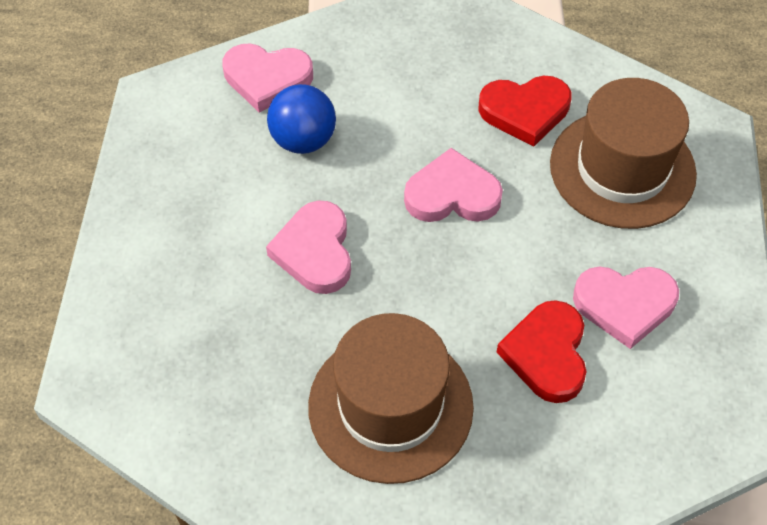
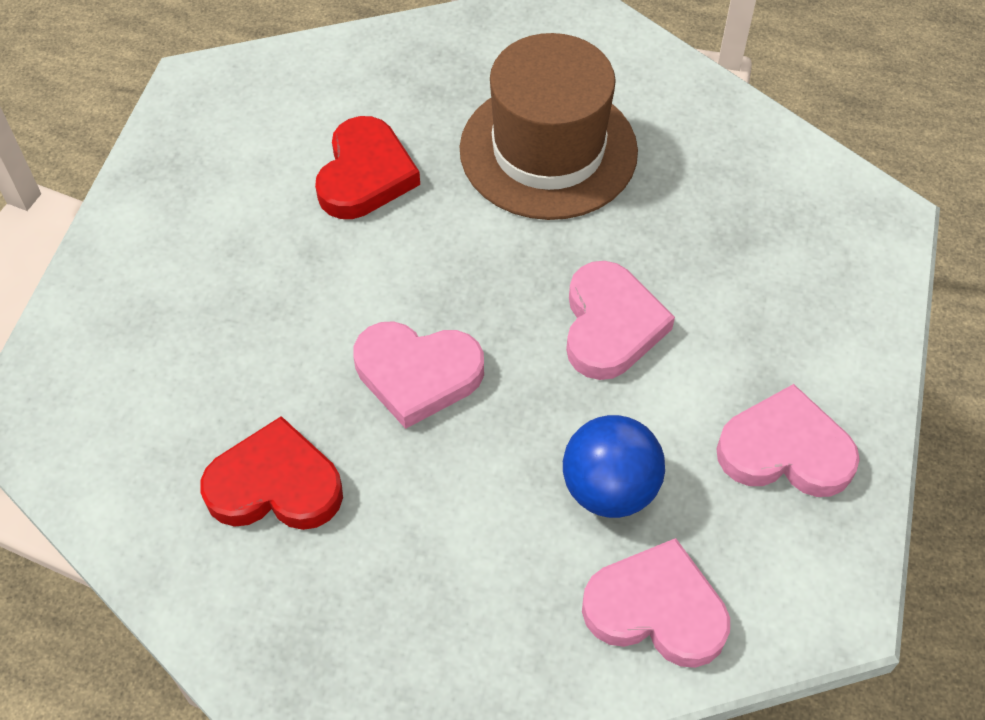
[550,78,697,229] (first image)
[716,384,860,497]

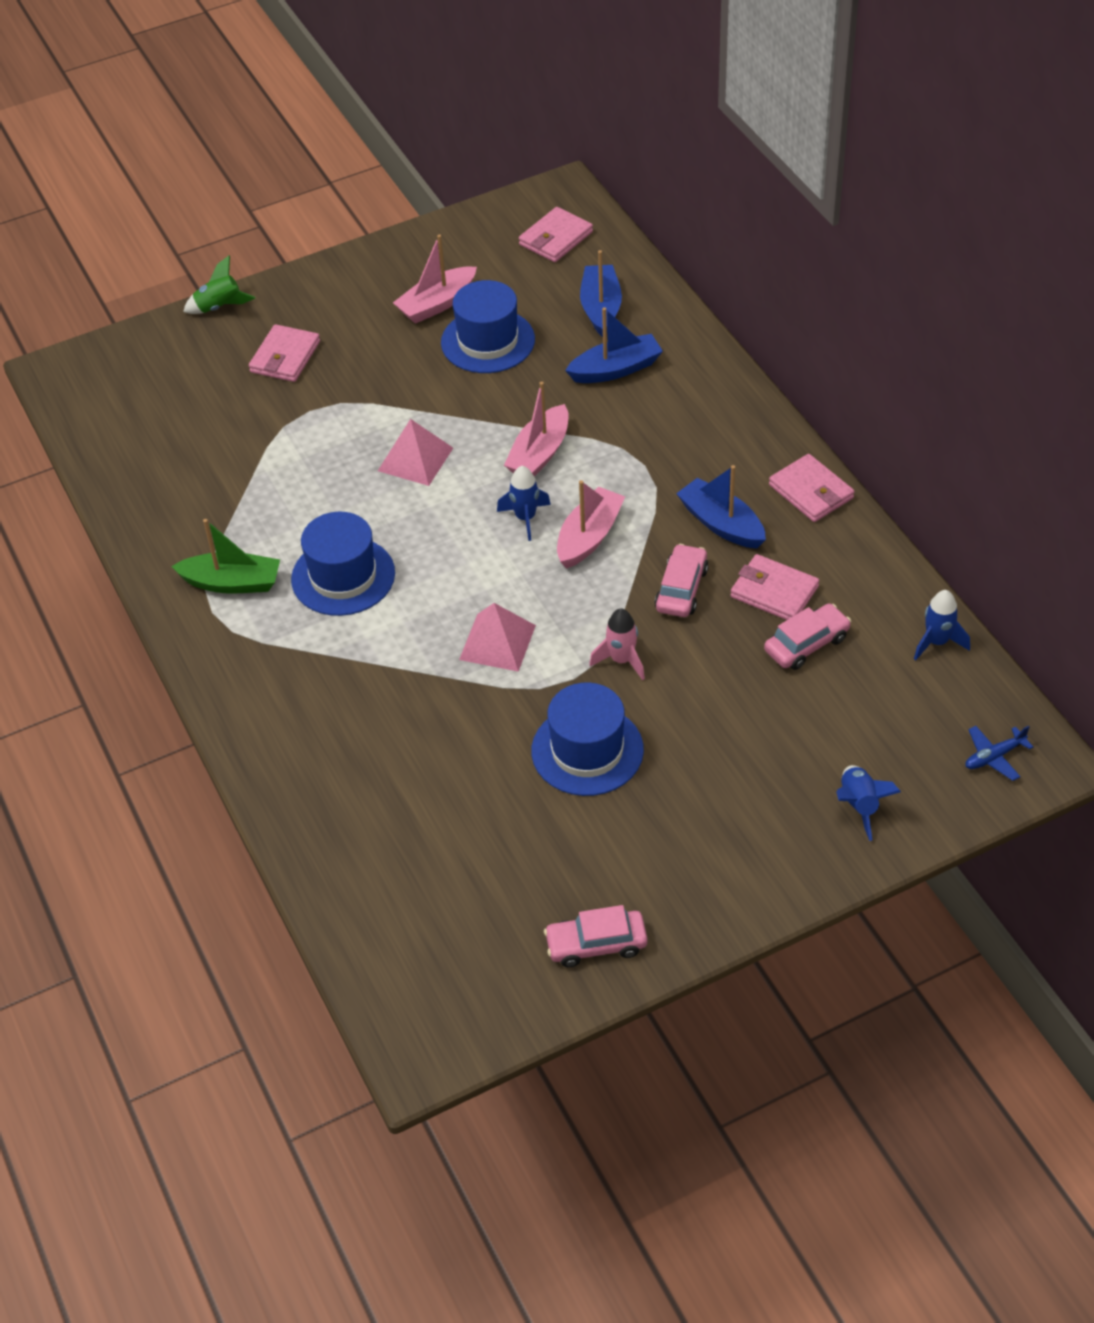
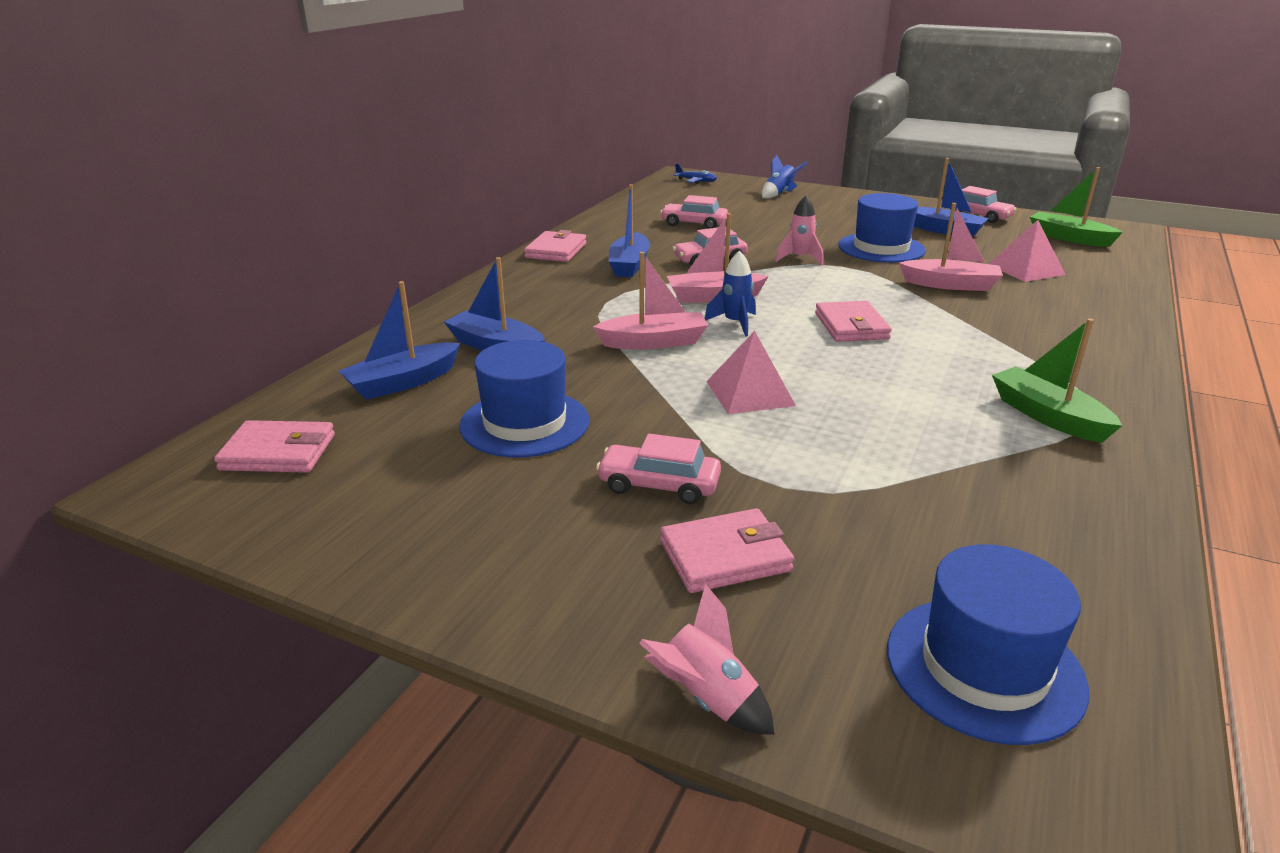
[899,203,1003,291]
[639,583,775,735]
[887,544,1089,745]
[815,301,892,342]
[914,590,970,660] (first image)
[989,220,1066,282]
[913,158,989,237]
[1030,167,1123,247]
[596,434,721,504]

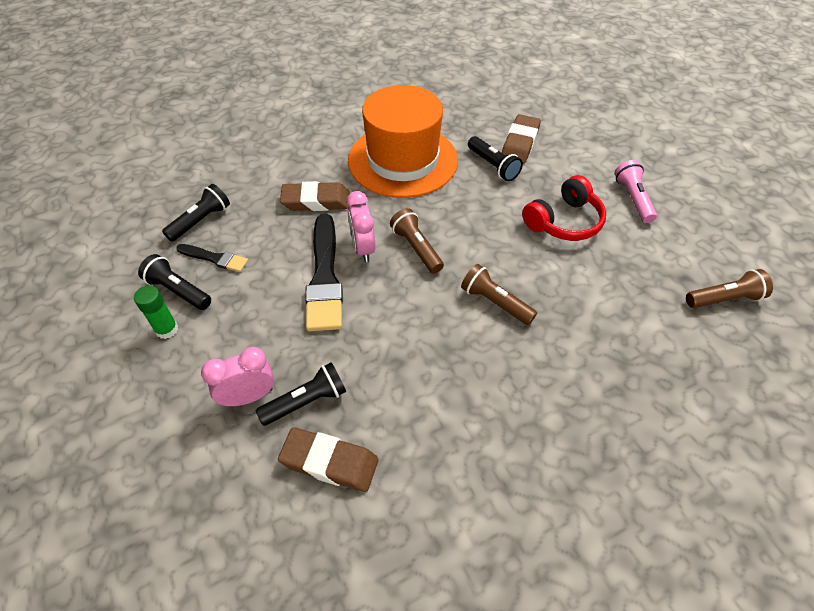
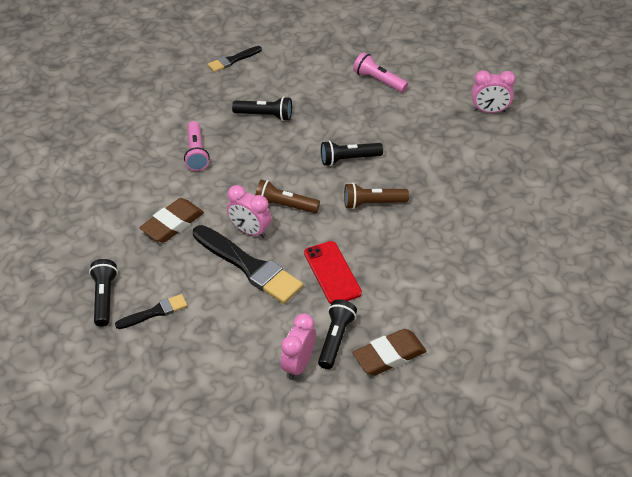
[184,121,210,171]
[502,114,541,164] (first image)
[522,175,606,241] (first image)
[321,141,383,166]
[472,70,516,113]
[134,286,178,339] (first image)
[208,46,262,72]
[304,241,362,304]

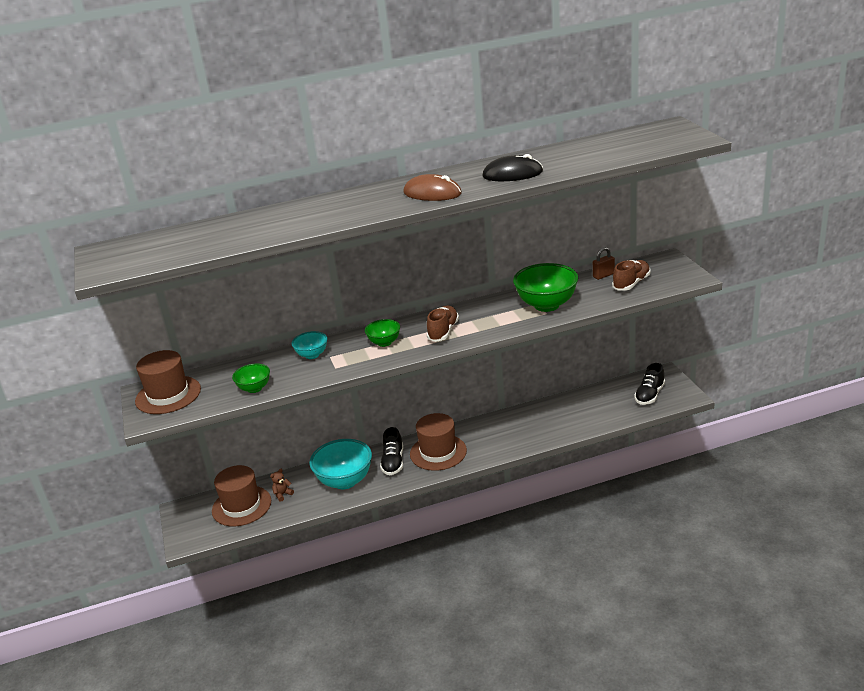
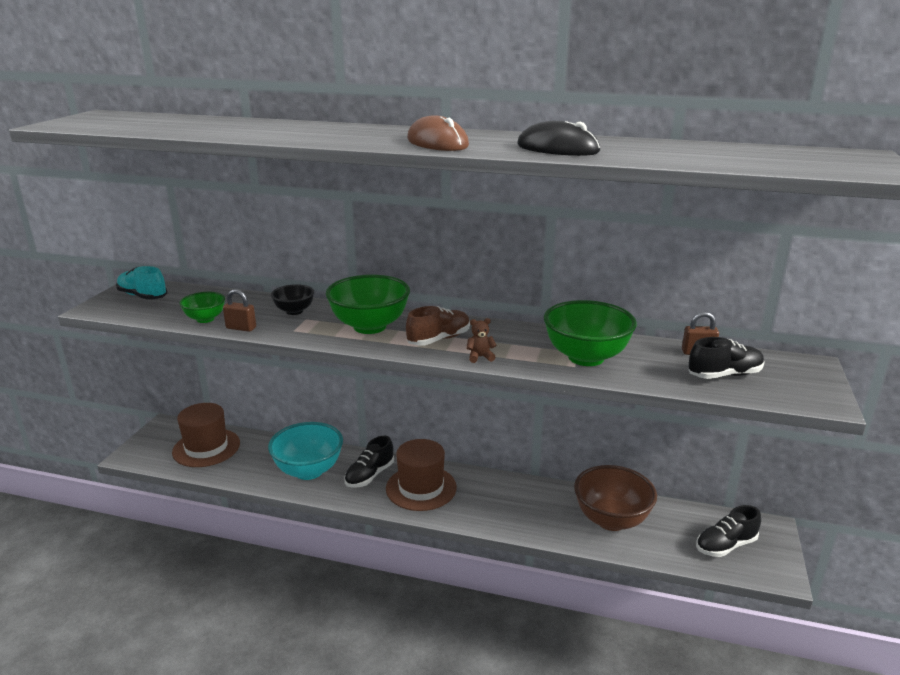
[688,337,765,379]
[326,275,410,334]
[271,284,314,315]
[116,266,167,300]
[466,318,497,363]
[223,289,256,332]
[574,465,657,531]

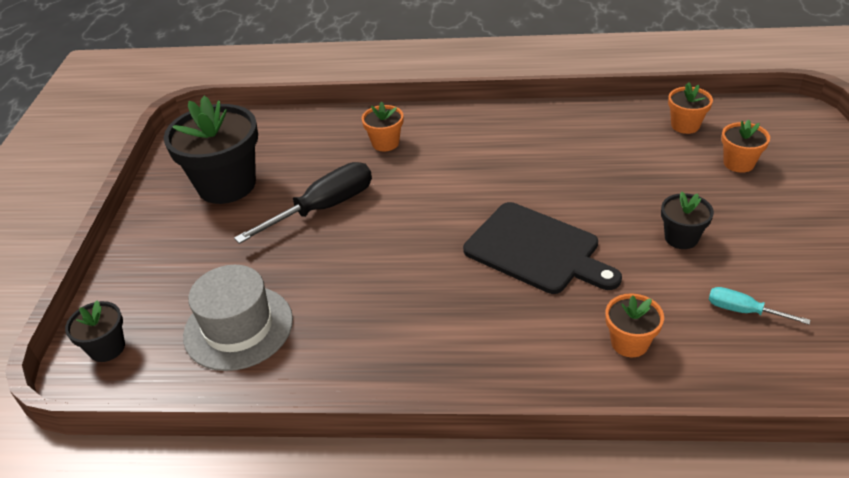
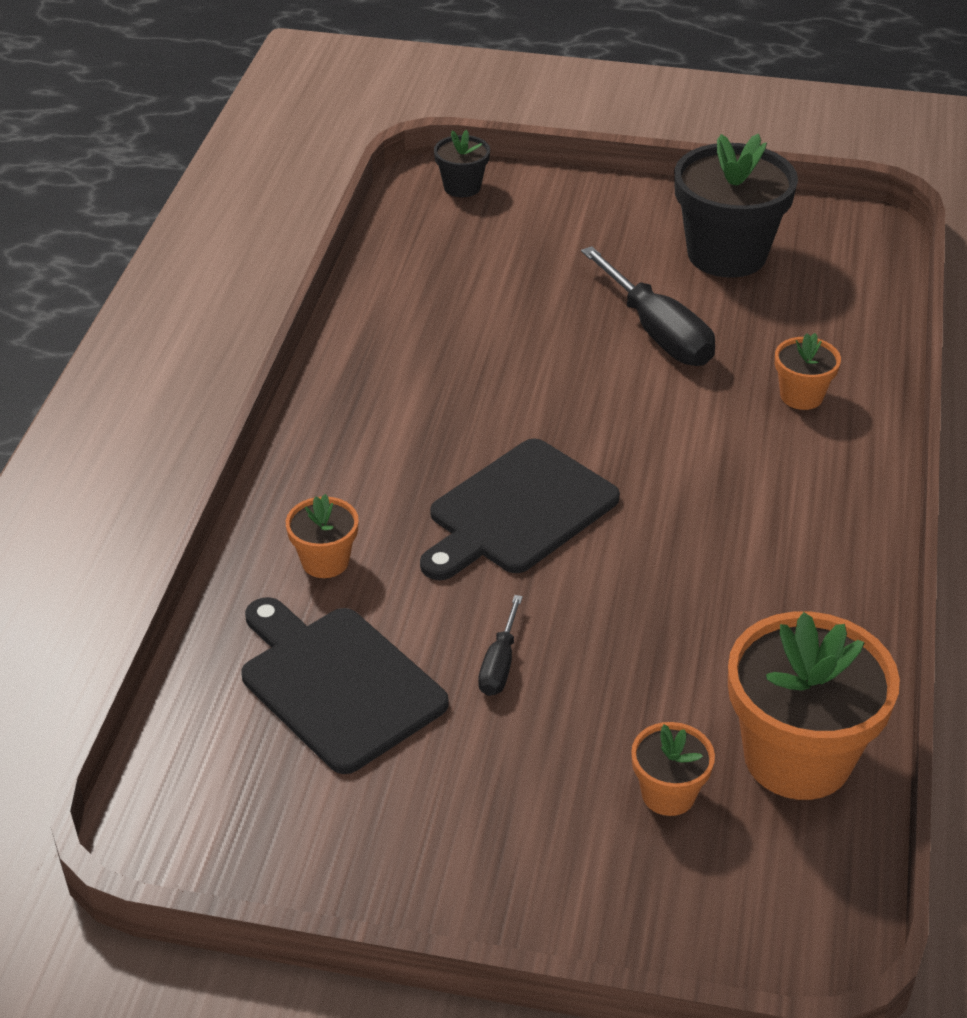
[728,612,900,800]
[478,595,523,696]
[183,265,293,371] (first image)
[241,597,449,774]

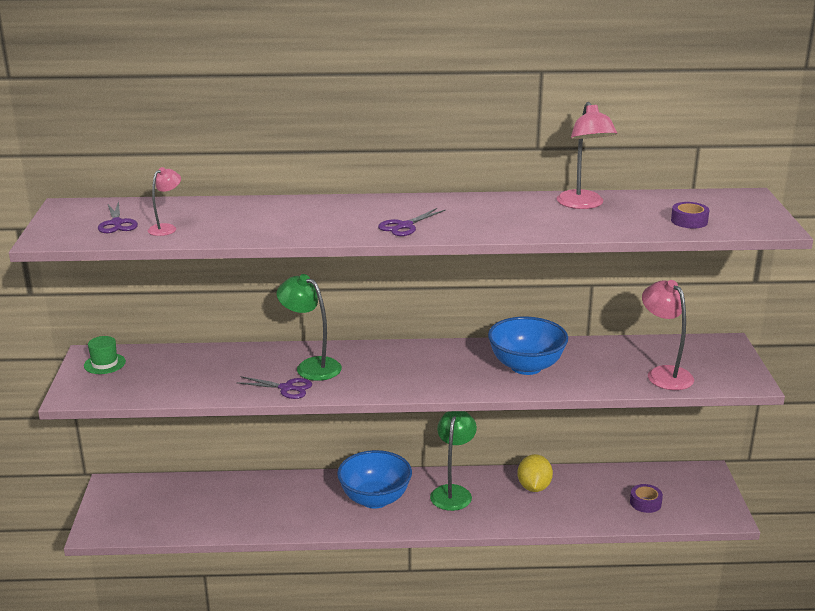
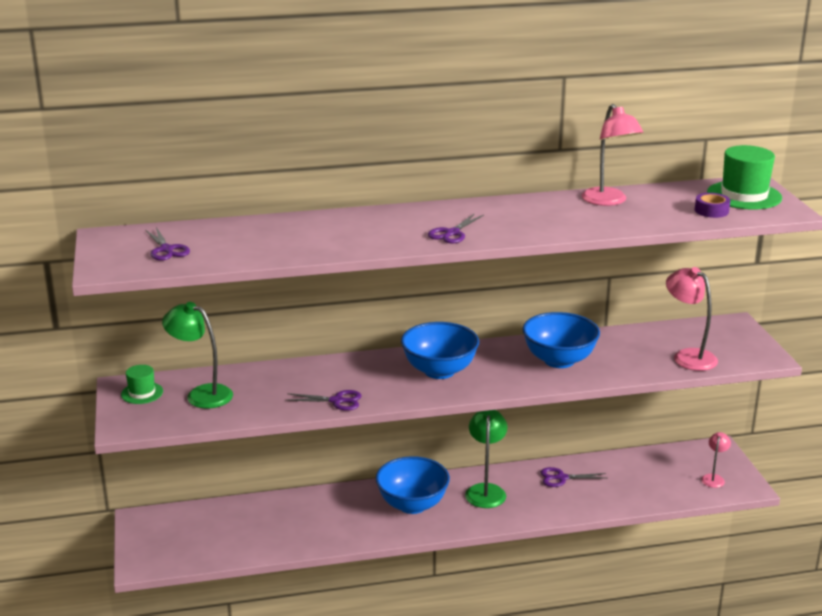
[701,432,731,488]
[162,302,233,409]
[540,467,607,487]
[630,484,663,513] (first image)
[707,145,782,210]
[401,322,479,379]

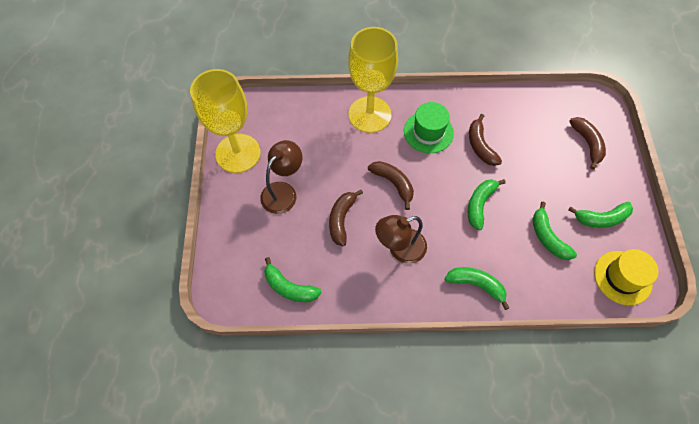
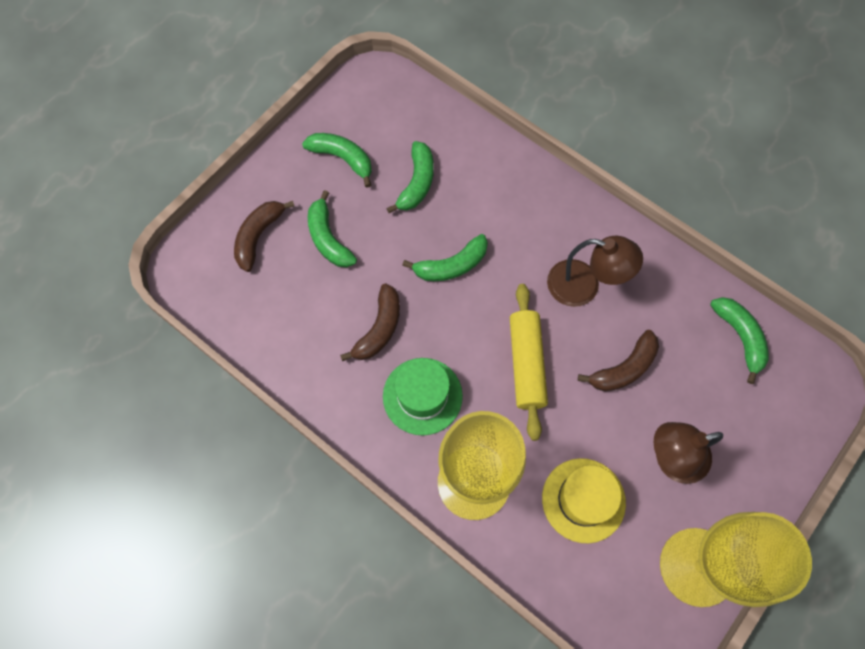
[510,284,548,441]
[542,458,626,543]
[308,190,357,267]

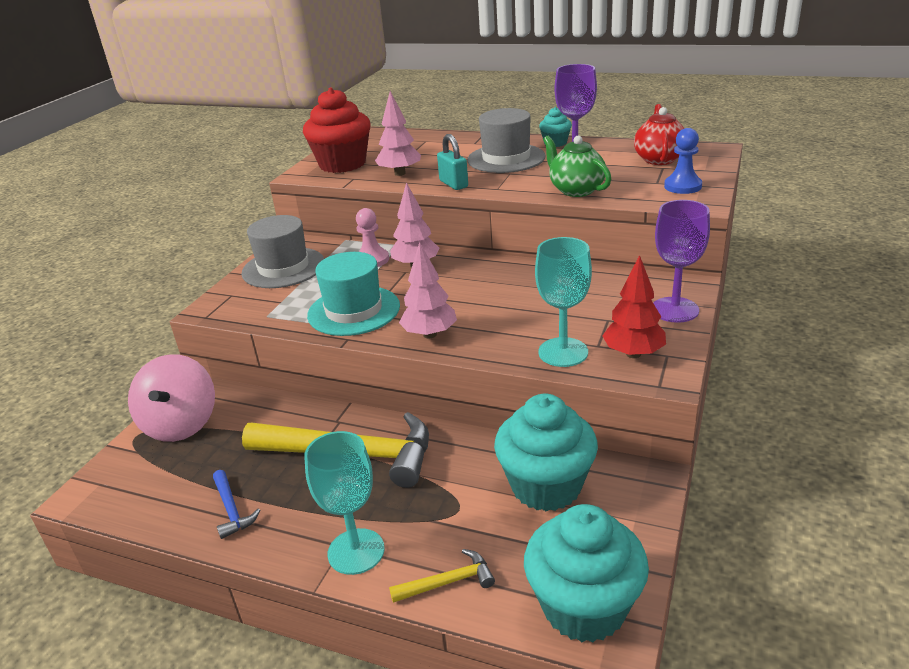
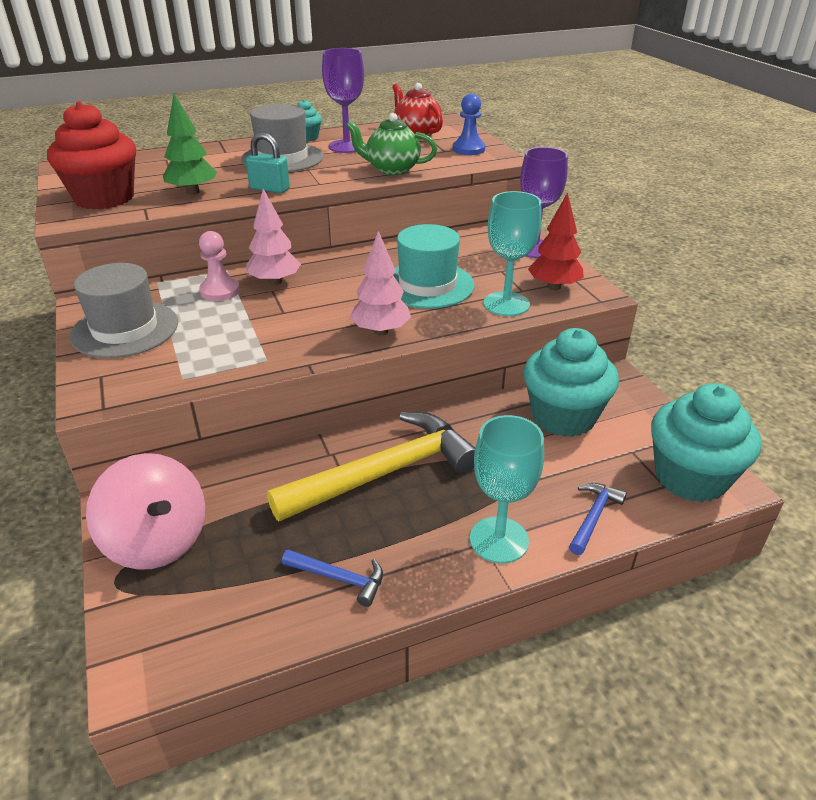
[163,94,217,195]
[393,224,475,309]
[569,483,627,555]

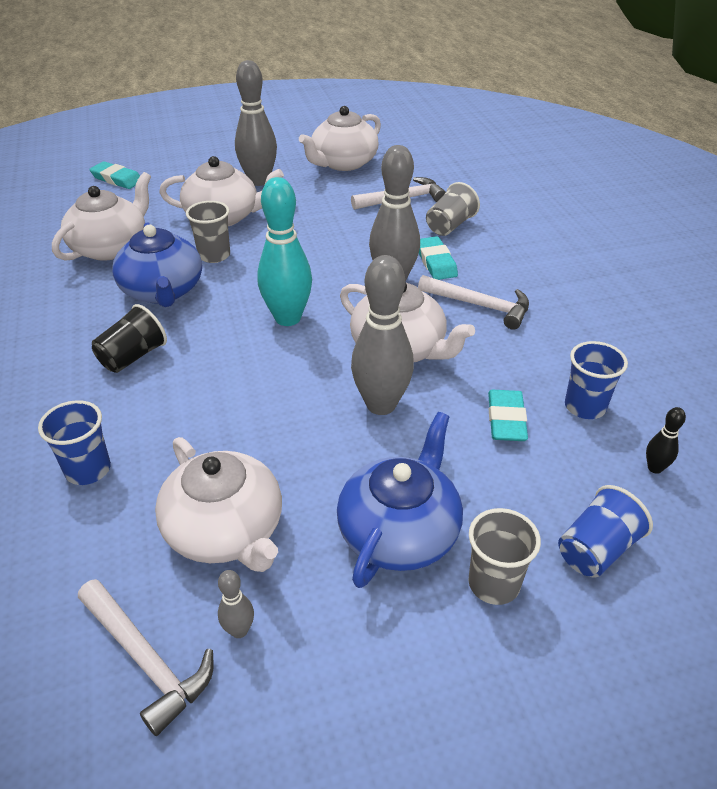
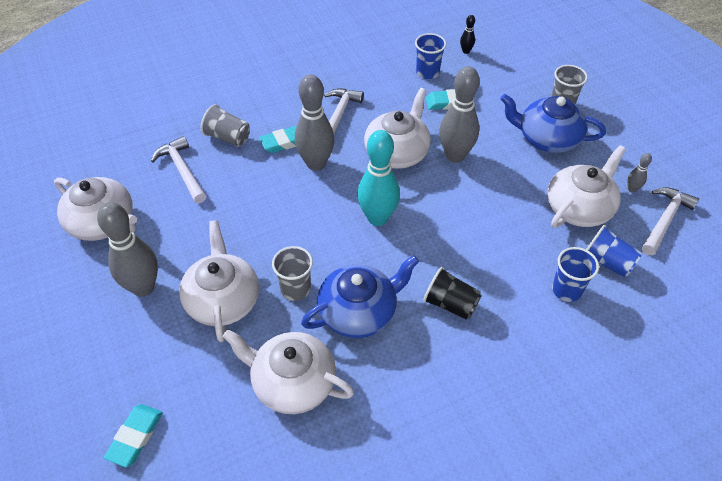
[586,225,641,277]

